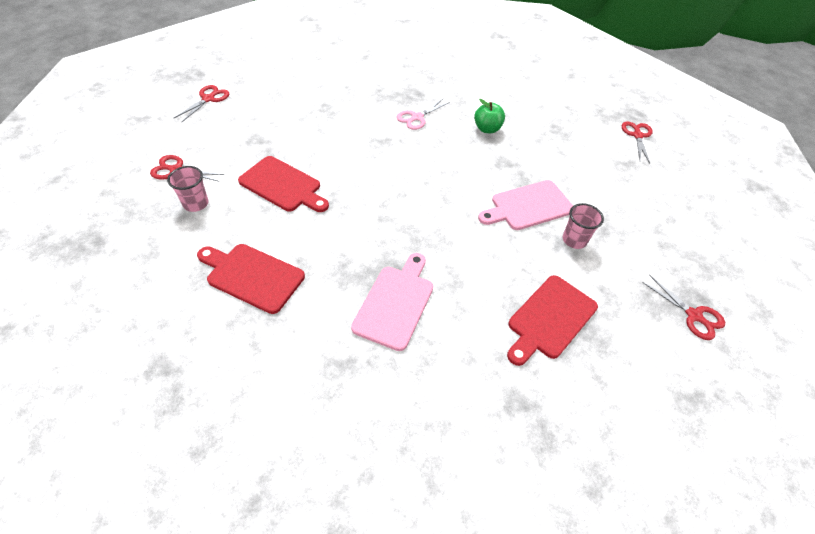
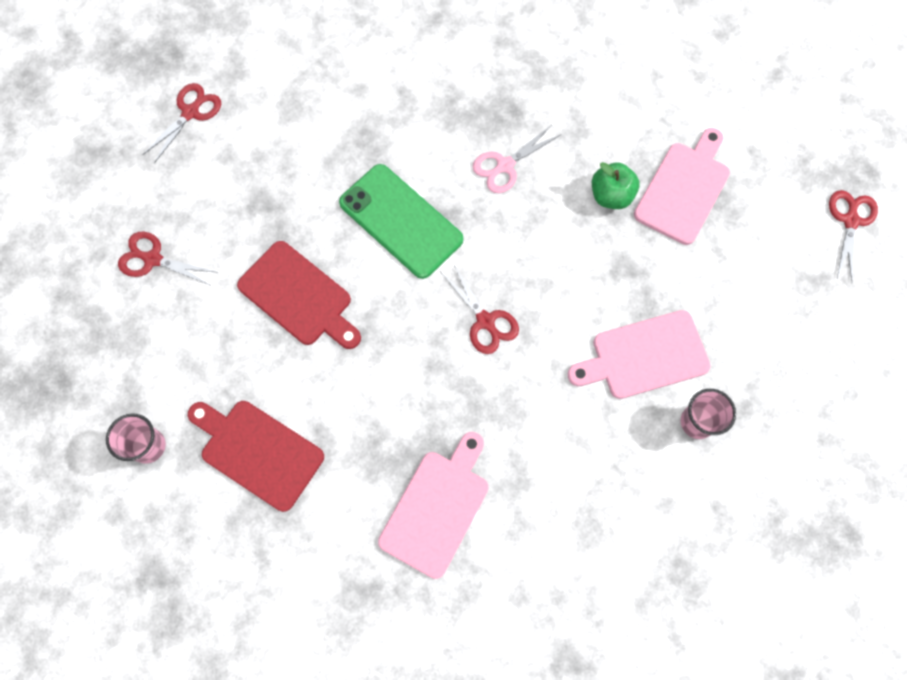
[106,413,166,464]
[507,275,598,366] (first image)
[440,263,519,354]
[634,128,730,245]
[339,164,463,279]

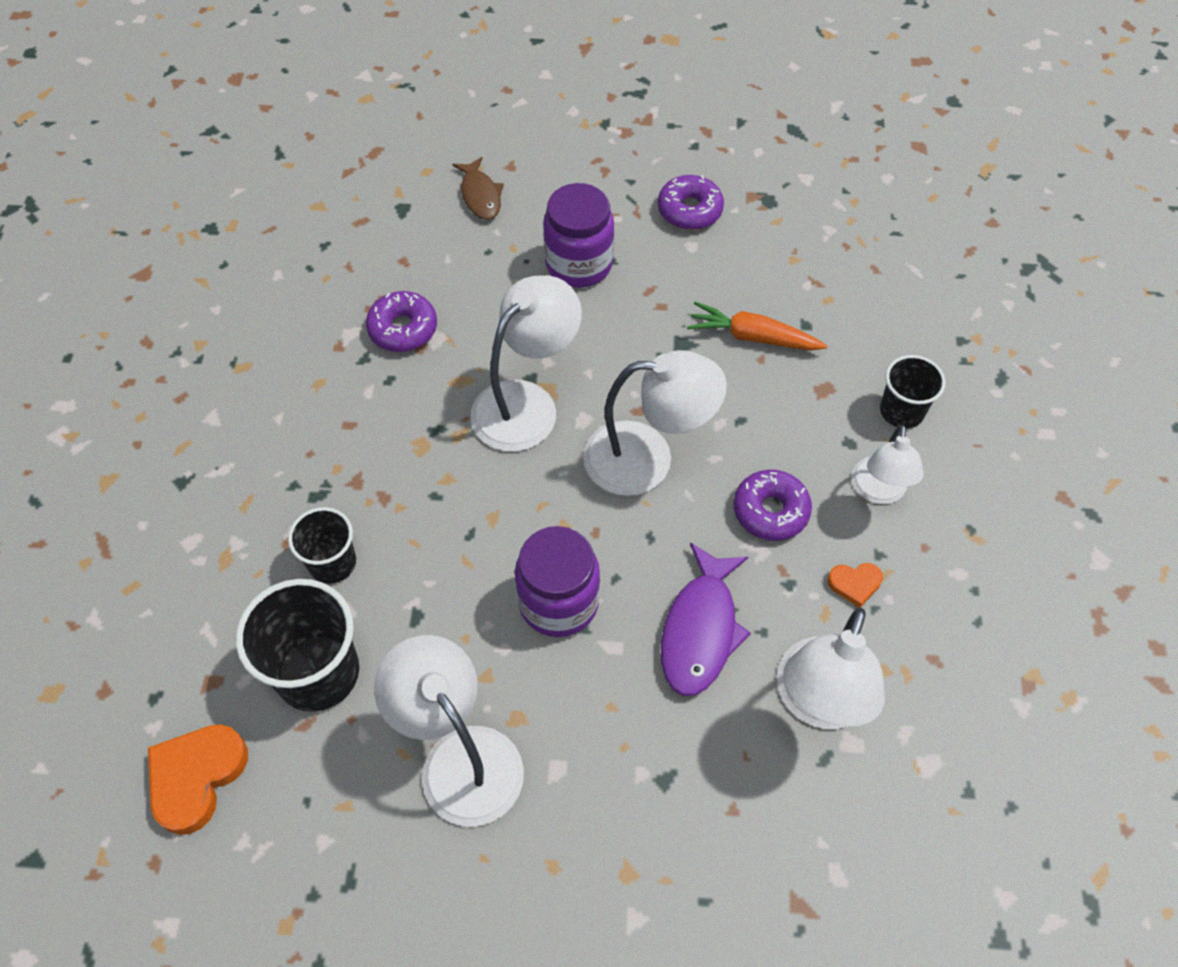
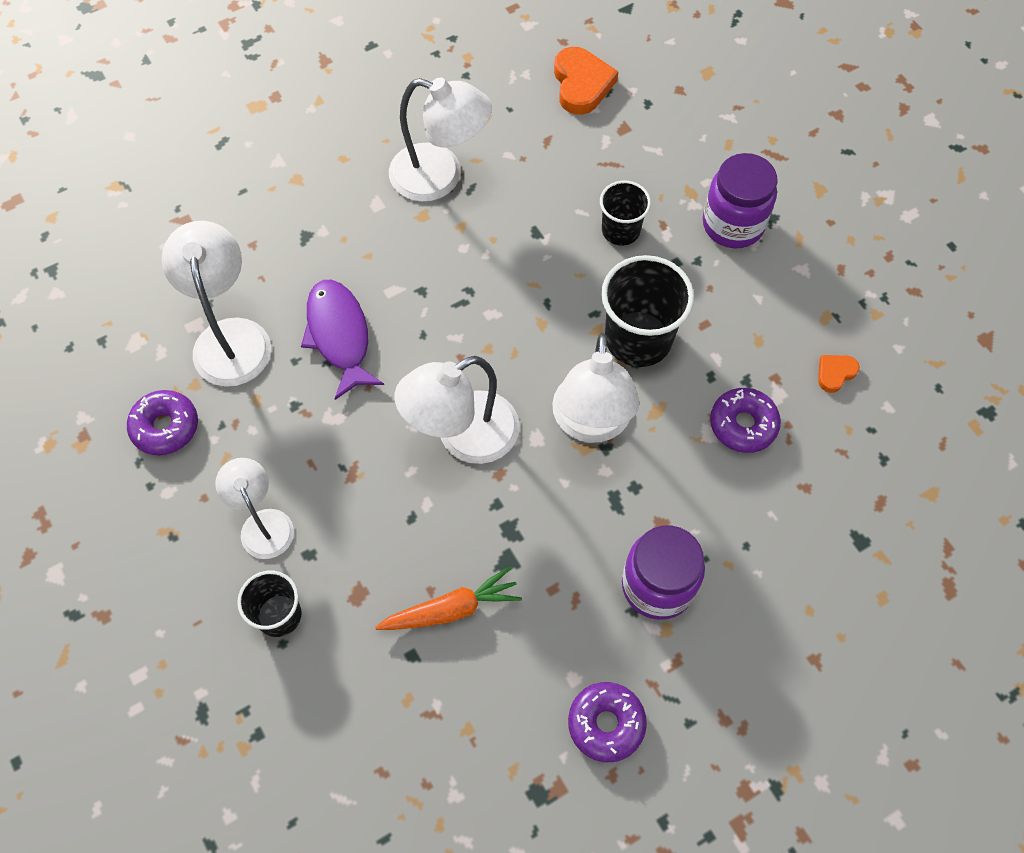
[452,157,504,220] (first image)
[127,390,198,455]
[703,153,777,248]
[818,355,860,393]
[601,255,694,367]

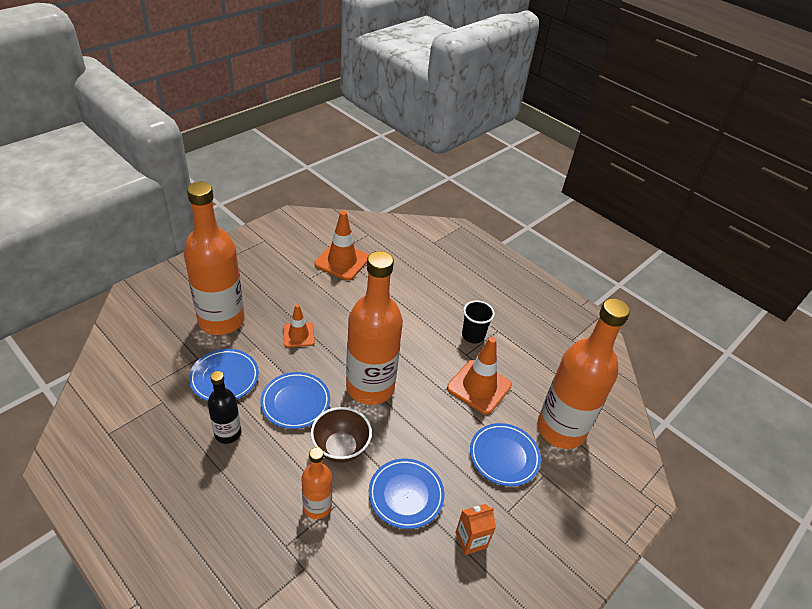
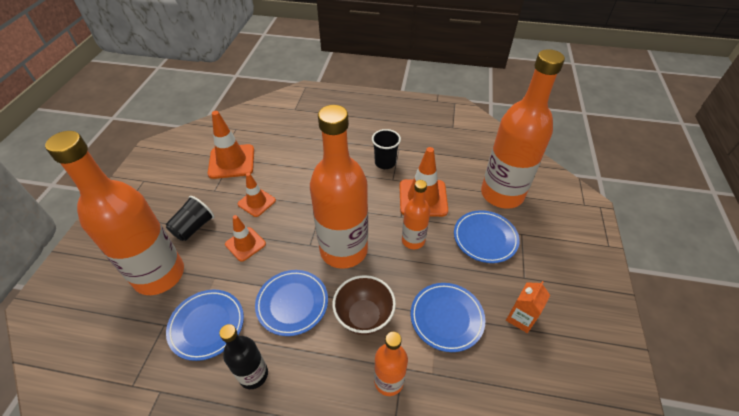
[238,173,276,217]
[402,180,430,249]
[166,196,214,241]

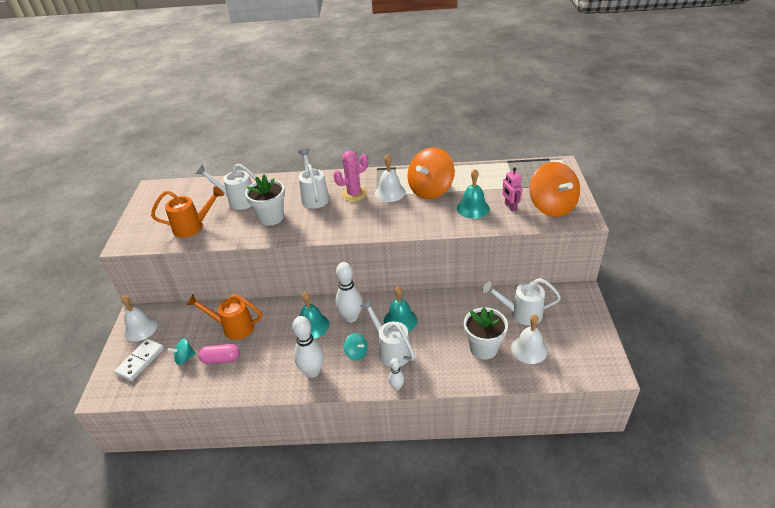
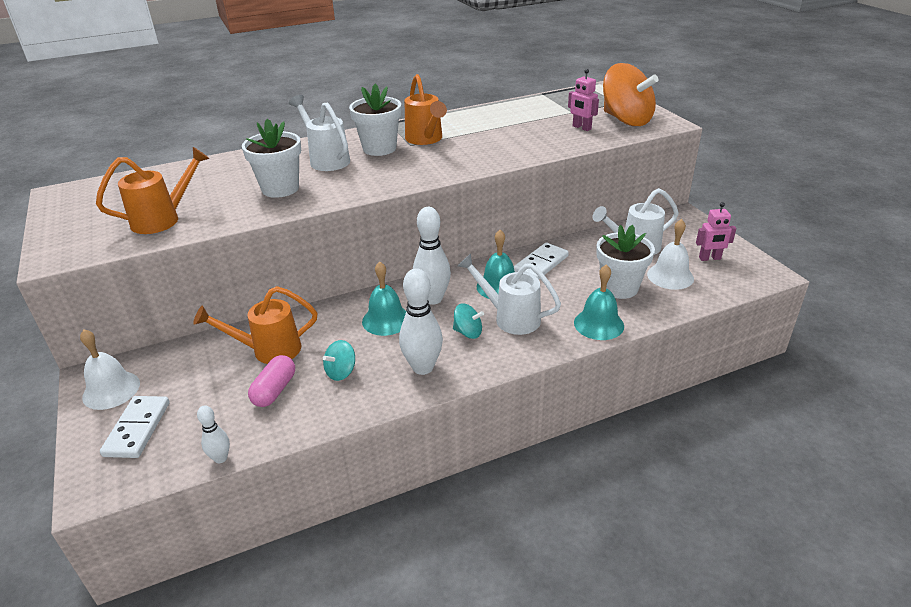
[407,147,455,199] (first image)
[349,84,401,156]
[405,74,447,145]
[196,164,256,210] (first image)
[574,264,624,340]
[323,340,355,381]
[248,355,295,407]
[197,405,230,463]
[696,202,736,261]
[514,243,569,279]

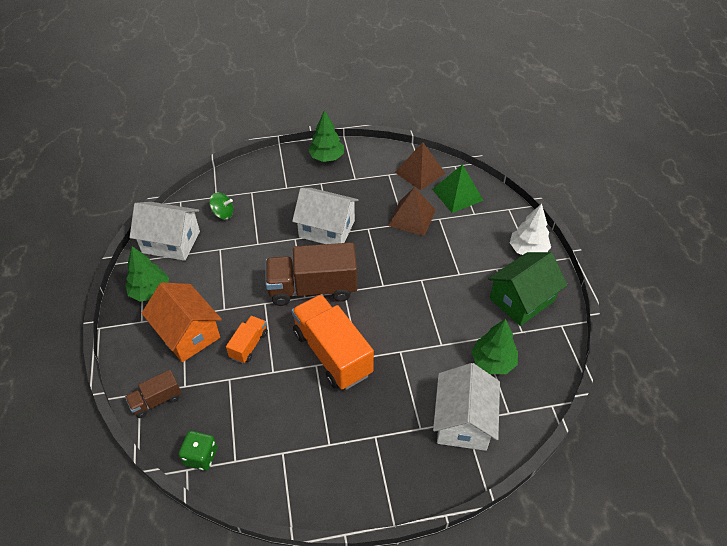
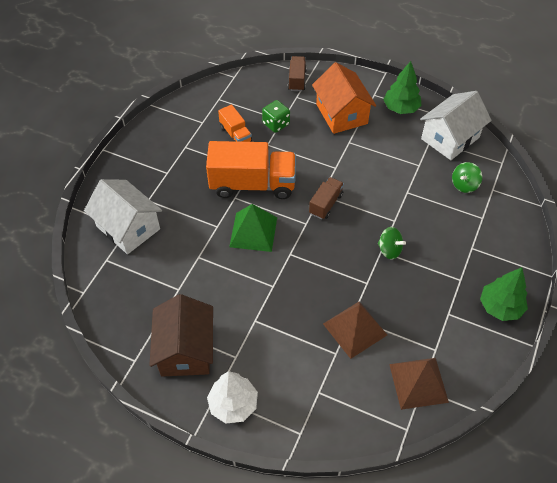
[229,204,277,252]
[378,227,406,259]
[309,177,344,219]
[149,294,213,377]
[312,62,376,134]
[218,105,252,142]
[471,319,518,374] (first image)
[262,100,290,133]

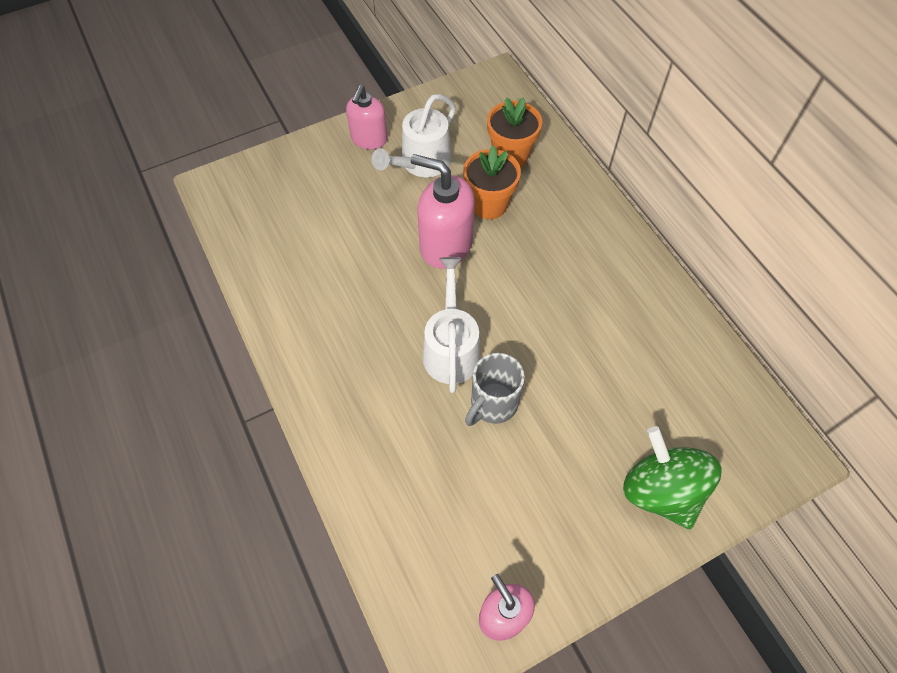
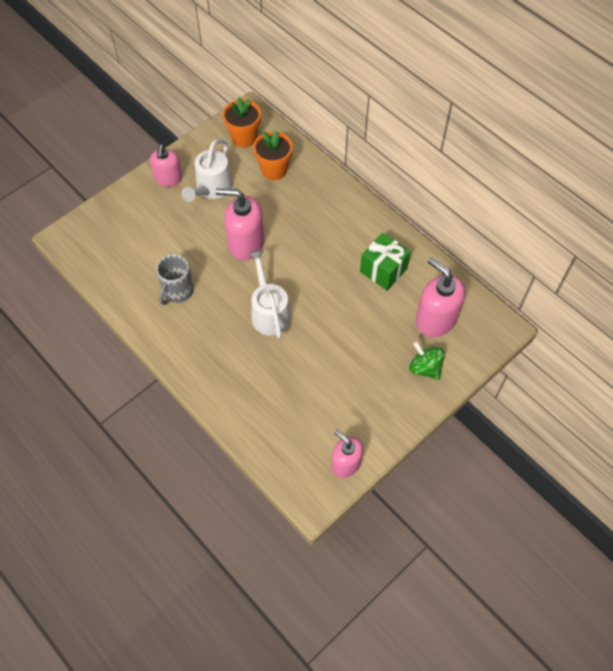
[223,97,261,148]
[156,254,194,305]
[409,341,445,380]
[360,233,411,290]
[416,257,466,337]

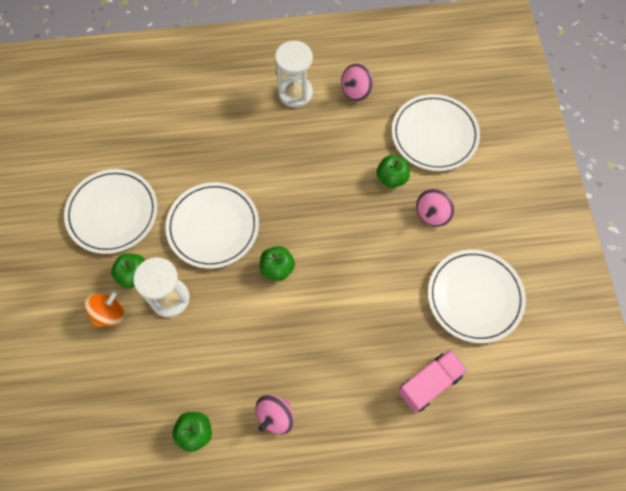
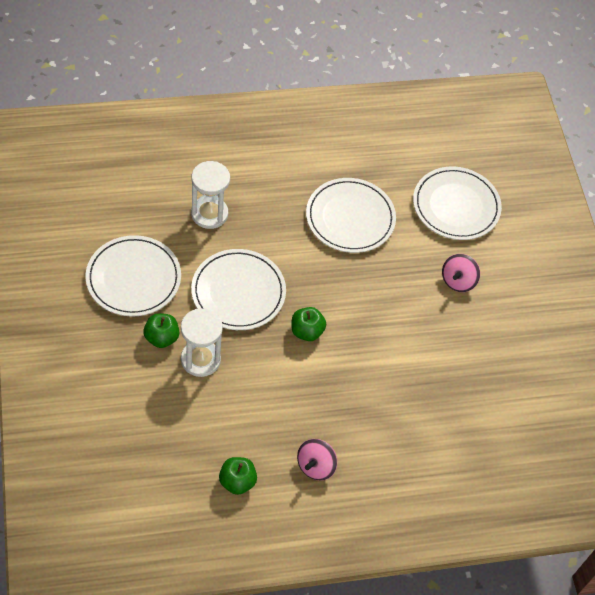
[191,161,230,229]
[341,63,373,101] (first image)
[376,155,410,188] (first image)
[306,178,396,253]
[84,291,125,328] (first image)
[398,350,467,413] (first image)

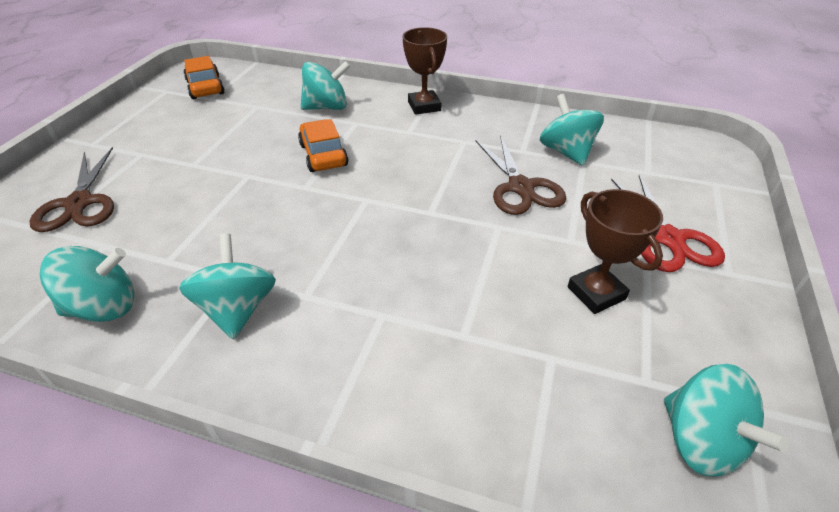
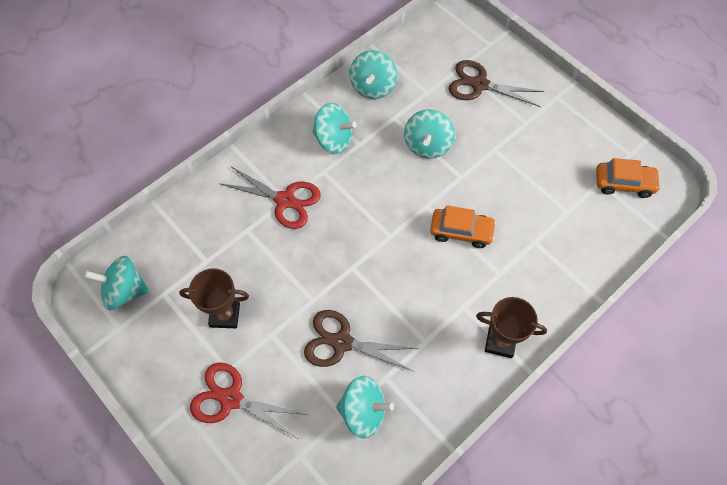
[404,109,455,159]
[219,166,321,229]

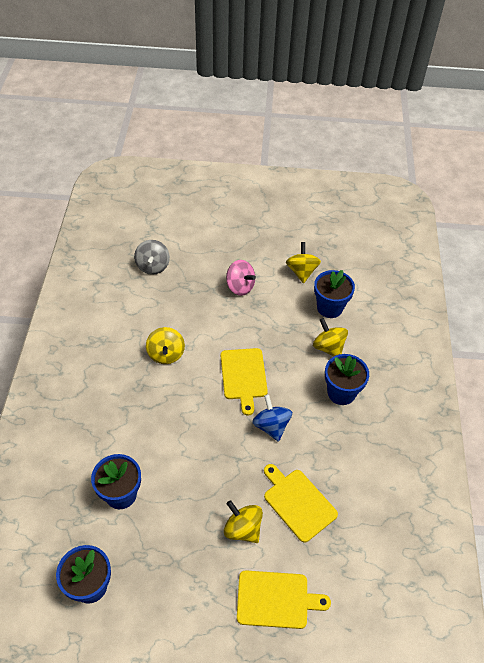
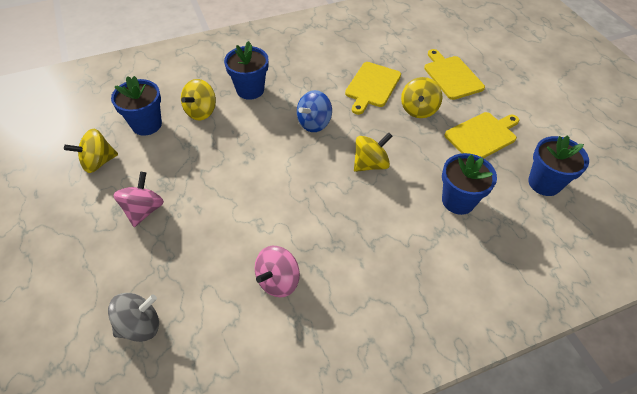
[354,133,392,172]
[444,112,519,158]
[255,246,300,297]

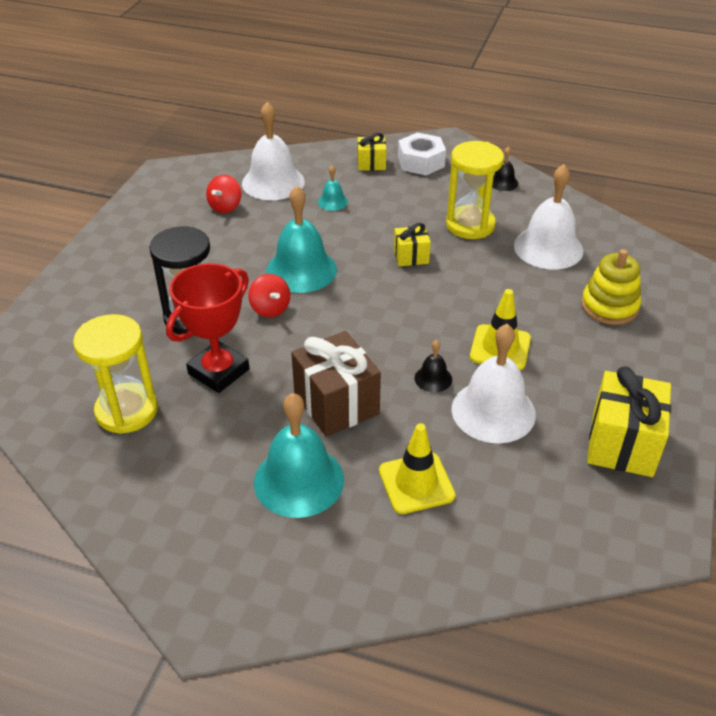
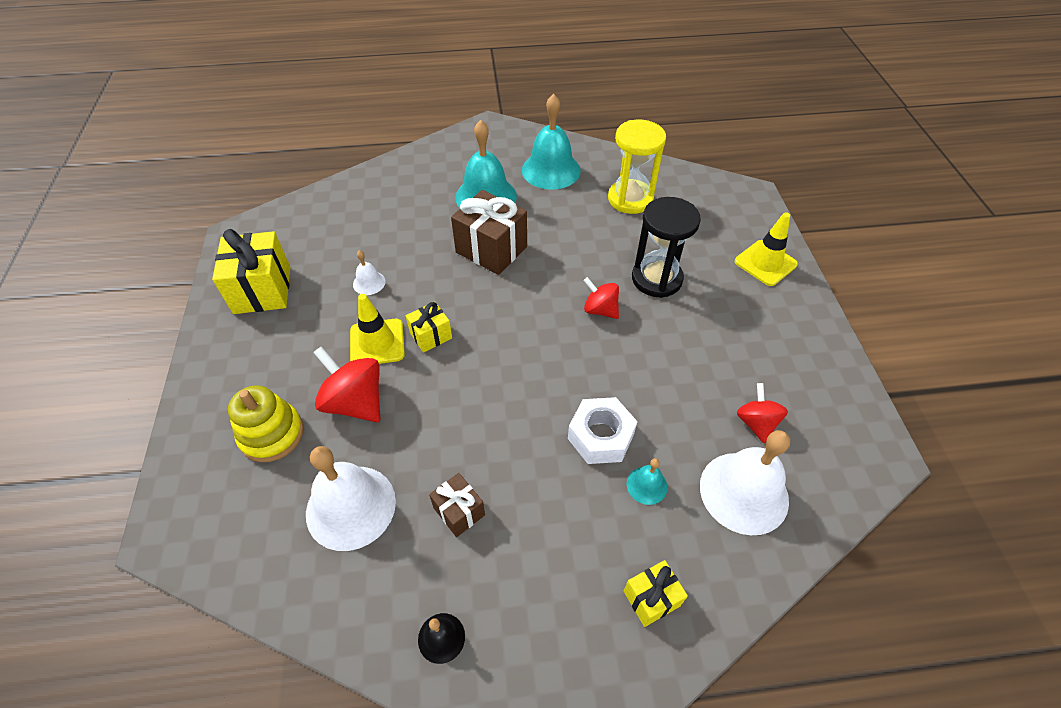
[568,397,638,464]
[429,473,485,537]
[522,94,581,190]
[406,302,452,353]
[166,263,249,393] (first image)
[353,250,386,295]
[415,340,452,392] (first image)
[735,212,798,286]
[313,346,380,422]

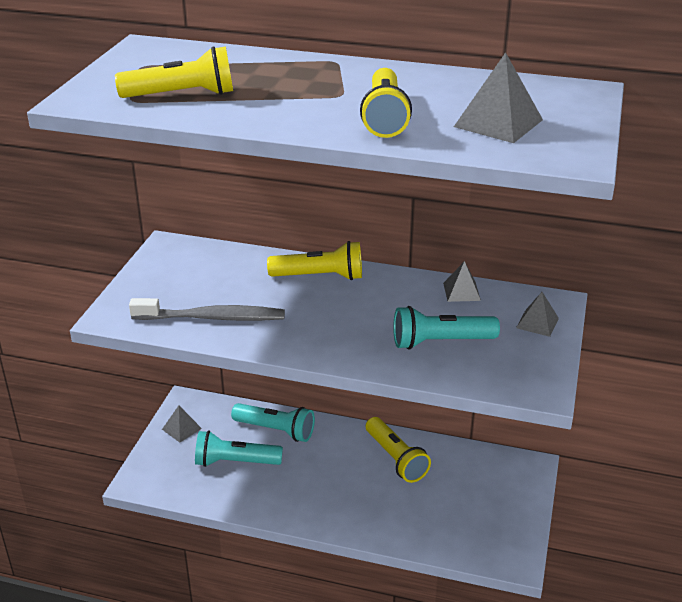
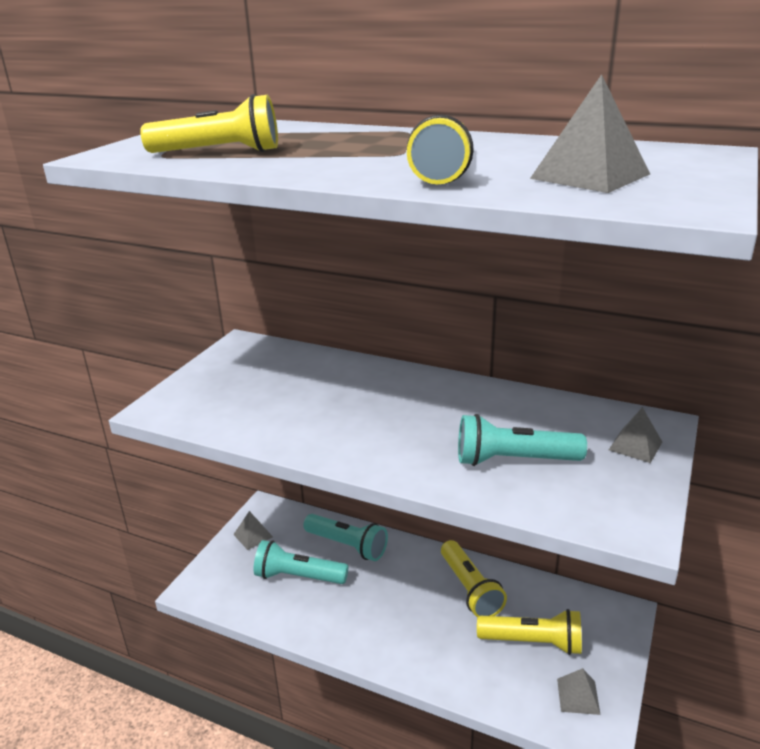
[477,609,582,655]
[557,668,601,715]
[129,298,285,321] (first image)

